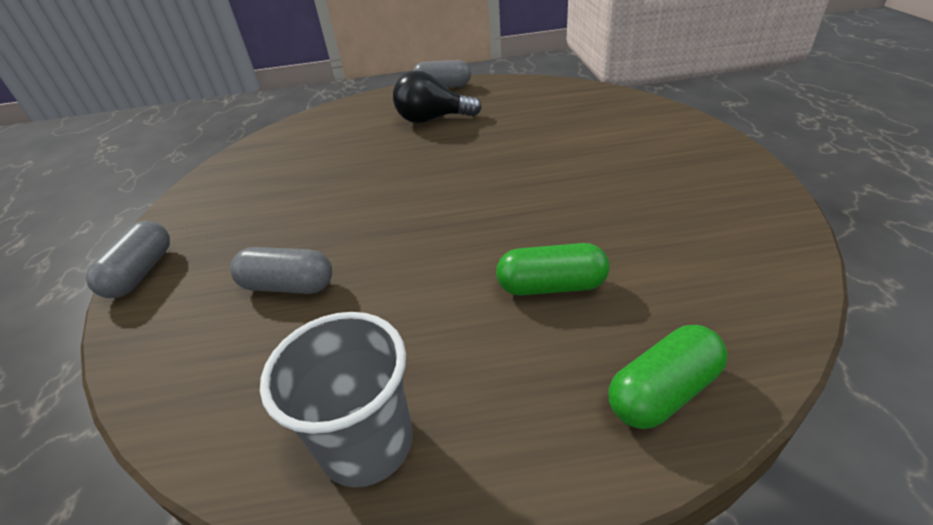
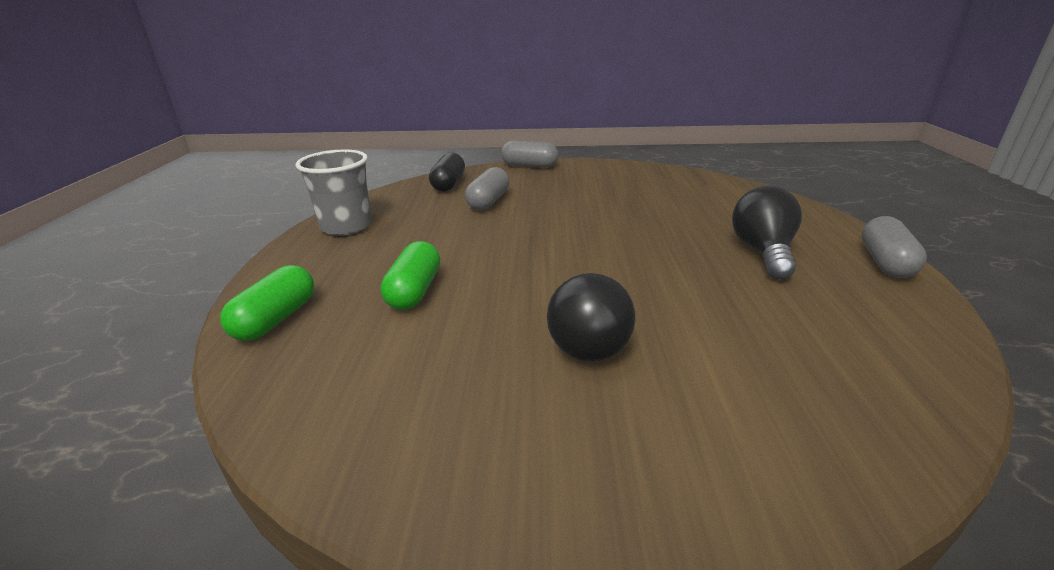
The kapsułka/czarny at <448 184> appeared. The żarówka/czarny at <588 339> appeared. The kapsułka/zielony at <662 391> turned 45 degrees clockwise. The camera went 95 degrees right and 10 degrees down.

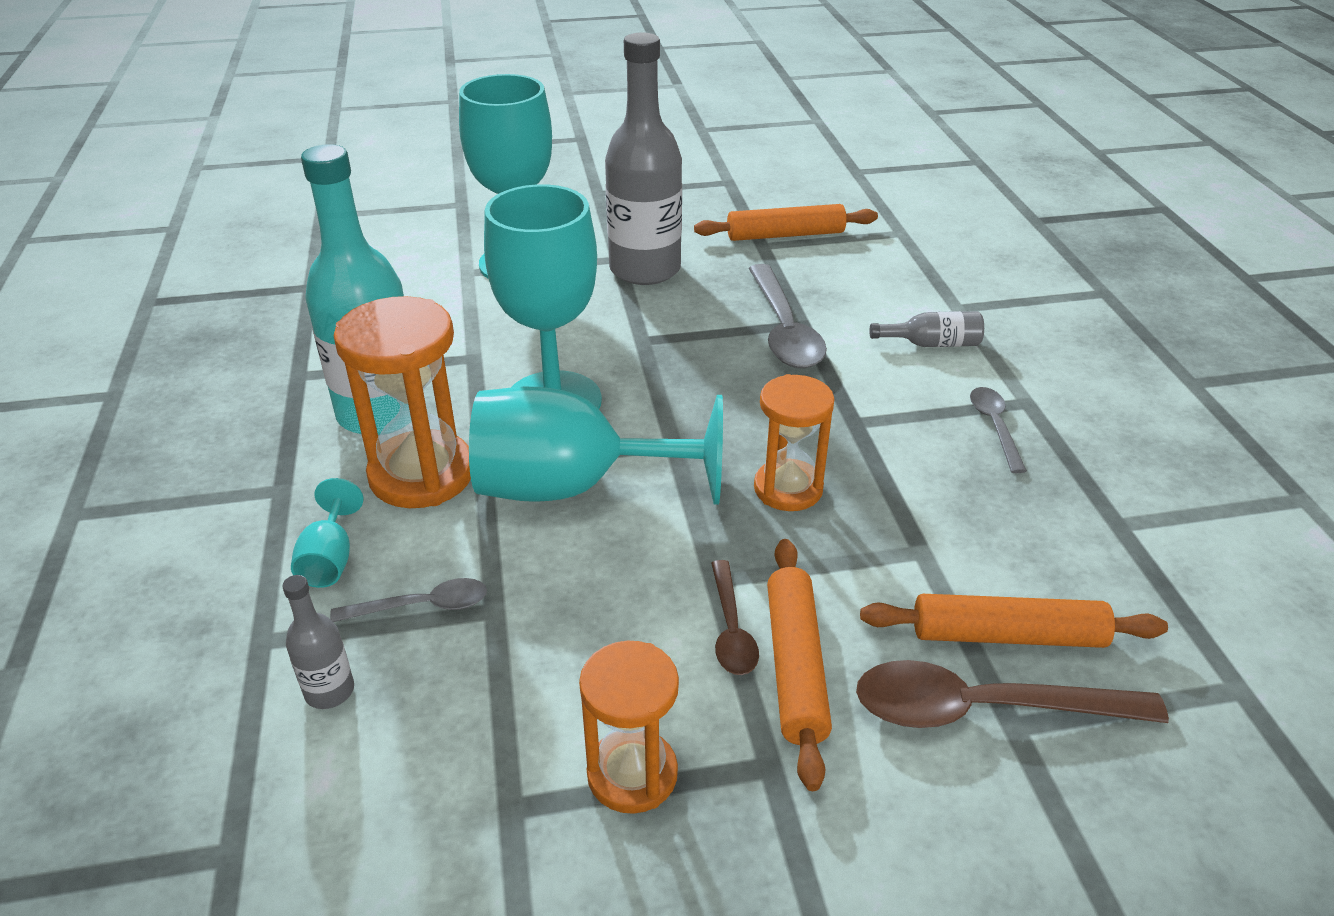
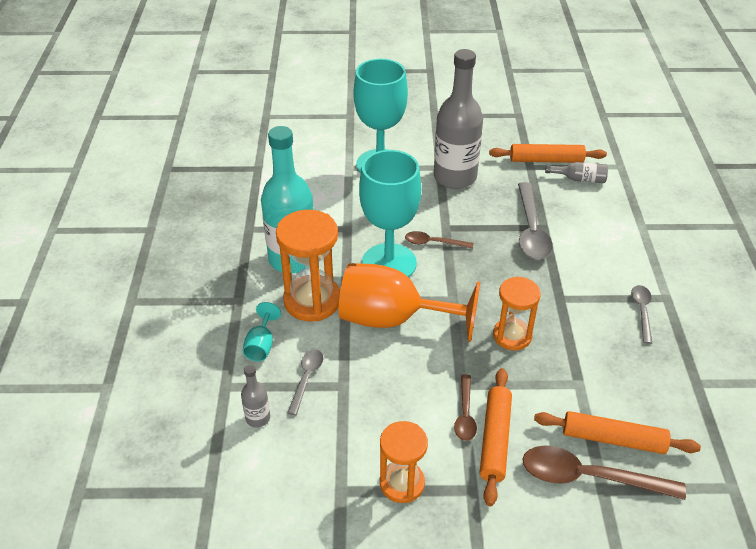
The łyżka/brązowy at <433 243> appeared. The butelka/szary moved from <932 344> to <579 179>. The kielich/turkusowy at <572 487> became the kielich/pomarańczowy at <392 319>. The łyżka/szary at <422 606> turned 75 degrees counterclockwise. The camera went 10 degrees right and 5 degrees up.

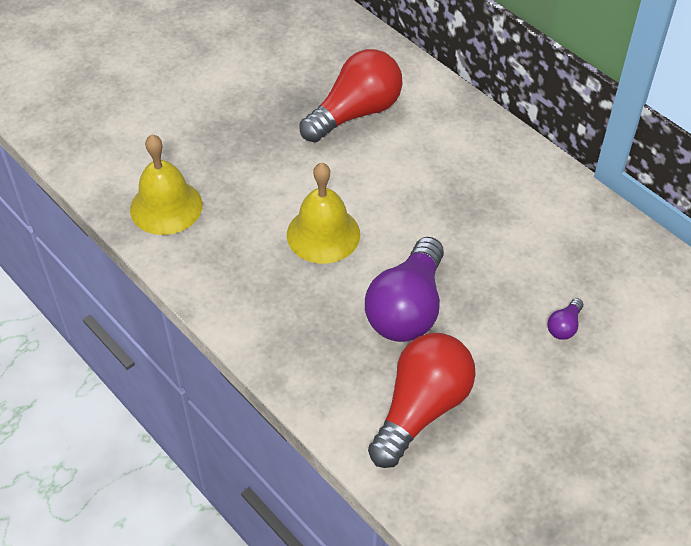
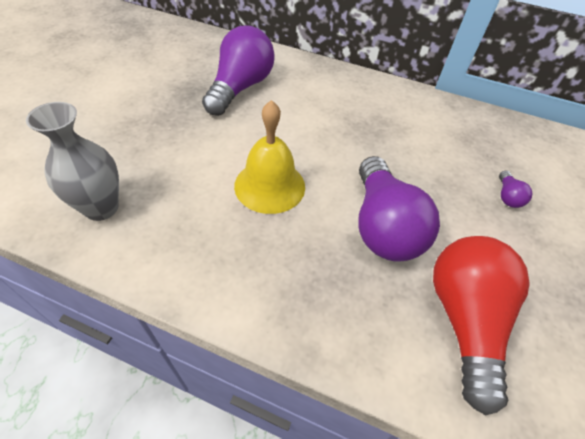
The dzwonek/żółty at <166 207> was replaced by the wazon/szary at <101 208>. The żarówka/czerwony at <355 113> became the żarówka/fioletowy at <240 88>. The camera went 30 degrees left and 0 degrees up.

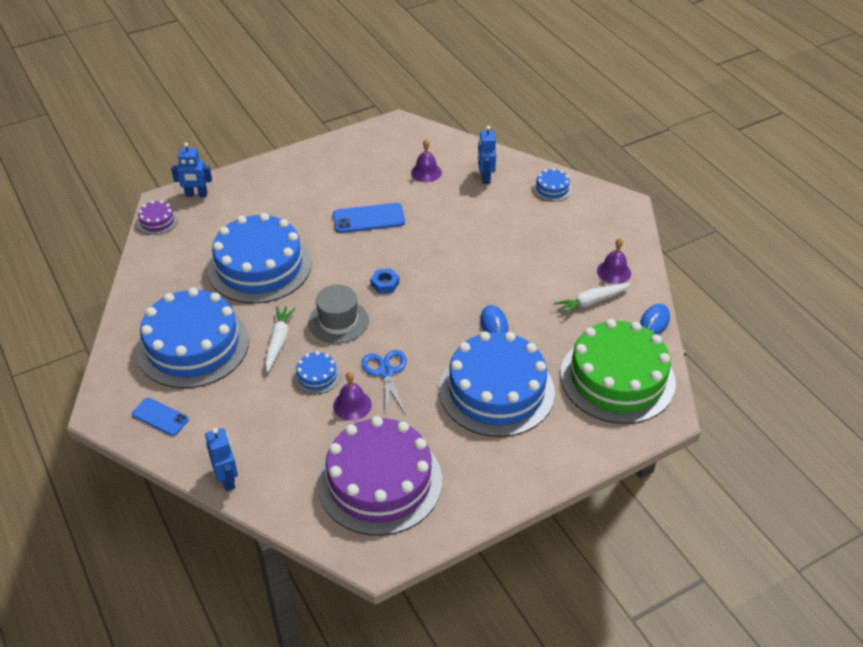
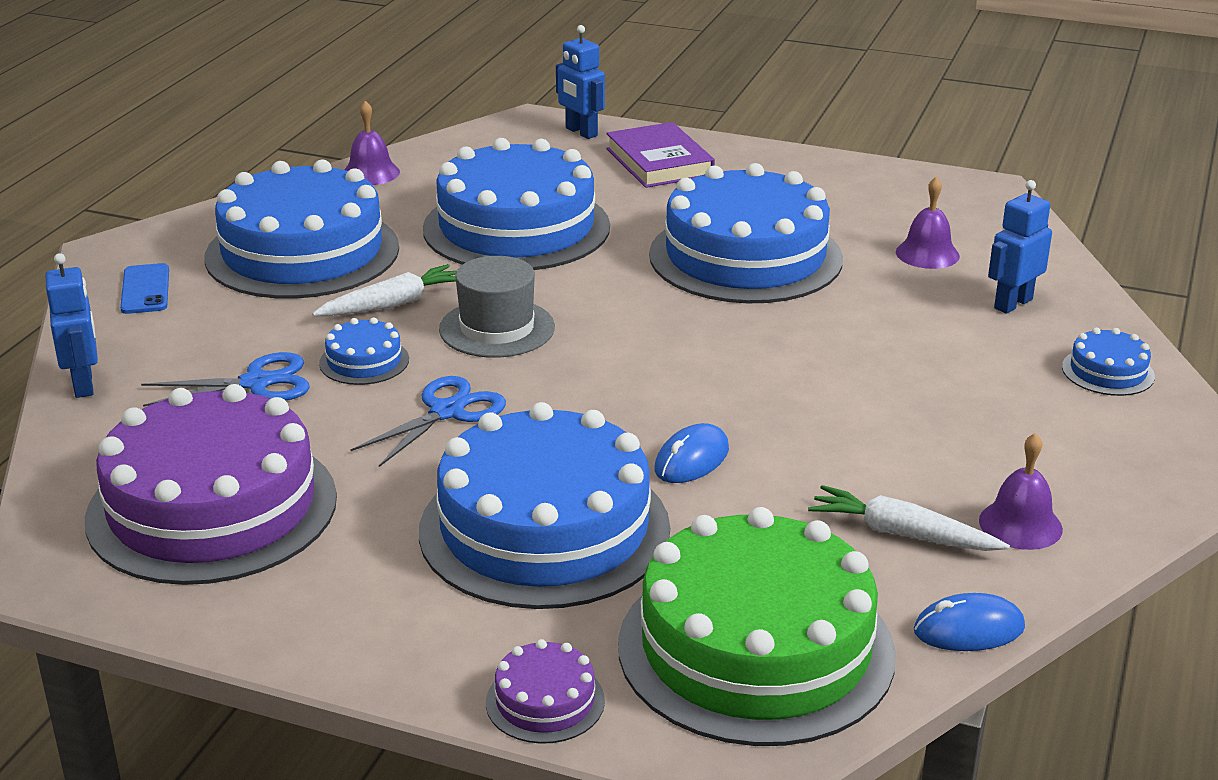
The nakrętka/niebieski at <385 284> disappeared. The nożyczki/niebieski at <256 383> appeared. The książka/fioletowy at <659 162> appeared. The tort/fioletowy moved from <157 221> to <545 701>. The dzwonek/fioletowy moved from <352 405> to <370 173>. The telefon/niebieski at <369 218> was replaced by the tort/niebieski at <745 257>. The robot/niebieski at <227 479> turned 45 degrees counterclockwise. The camera went 50 degrees right and 15 degrees down.

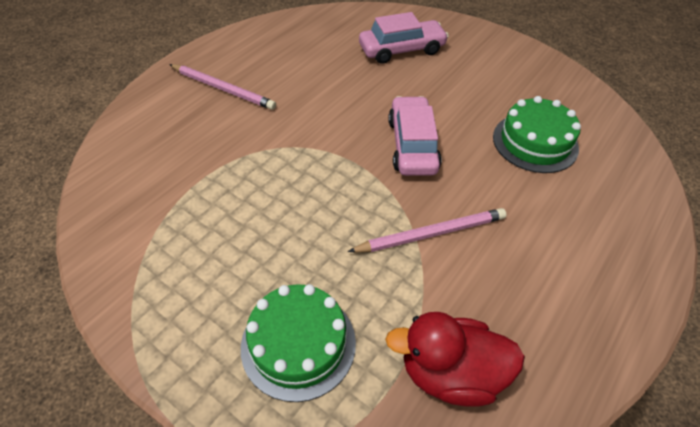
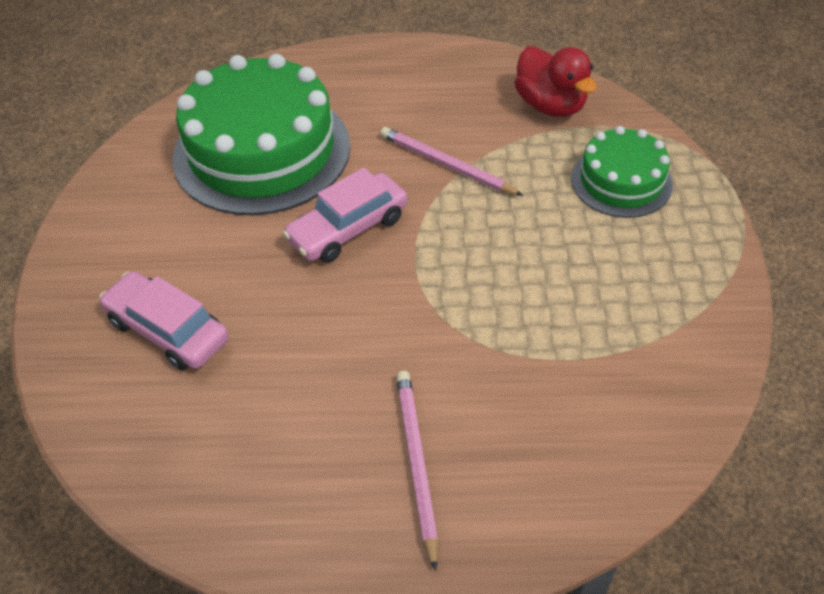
The tort/zielony at <535 142> changed to 1.85 times the size. The camera went 125 degrees left and 0 degrees up.

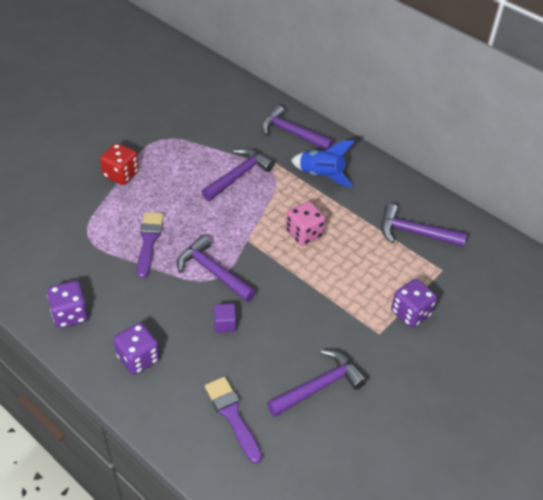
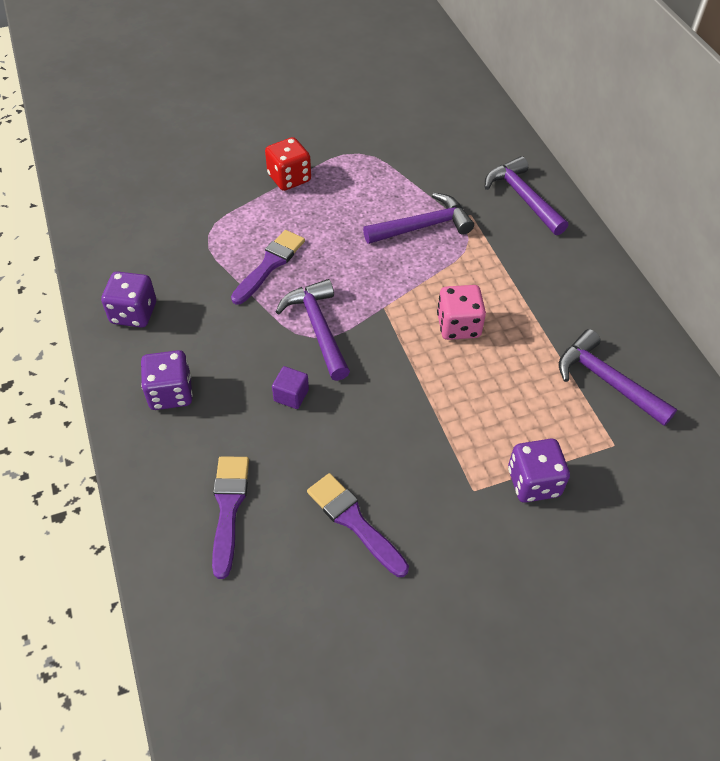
The rakieta/niebieski at <321 175> disappeared. The młotek/fioletowy at <319 386> was replaced by the pędzel/fioletowy at <354 521>. The camera went 30 degrees right and 5 degrees up.

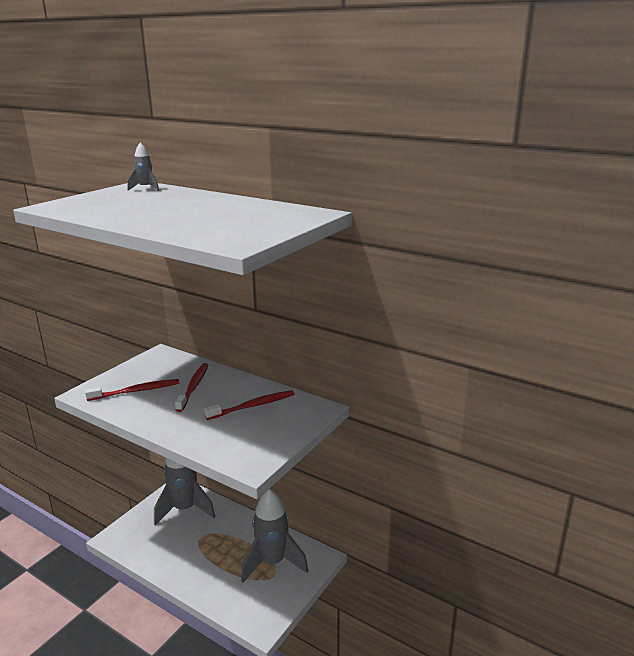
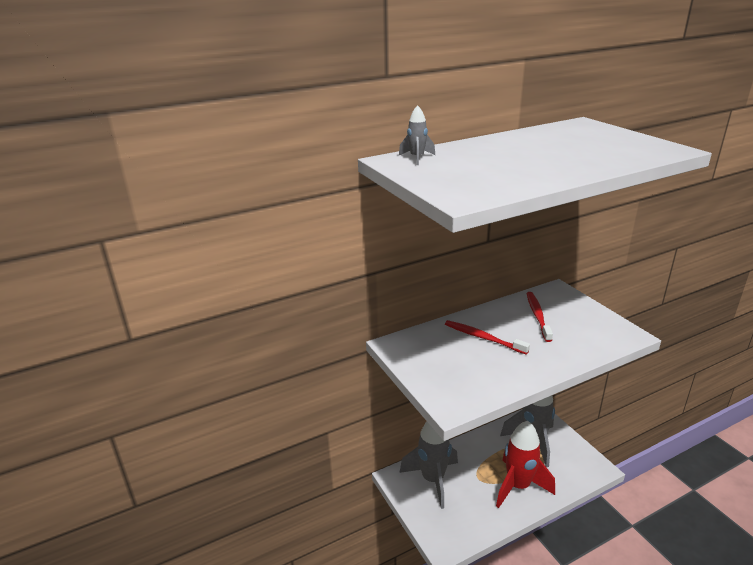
The szczoteczka do zębów/czerwony at <136 391> disappeared. The rakieta/czerwony at <518 486> appeared. The camera went 60 degrees left and 5 degrees up.

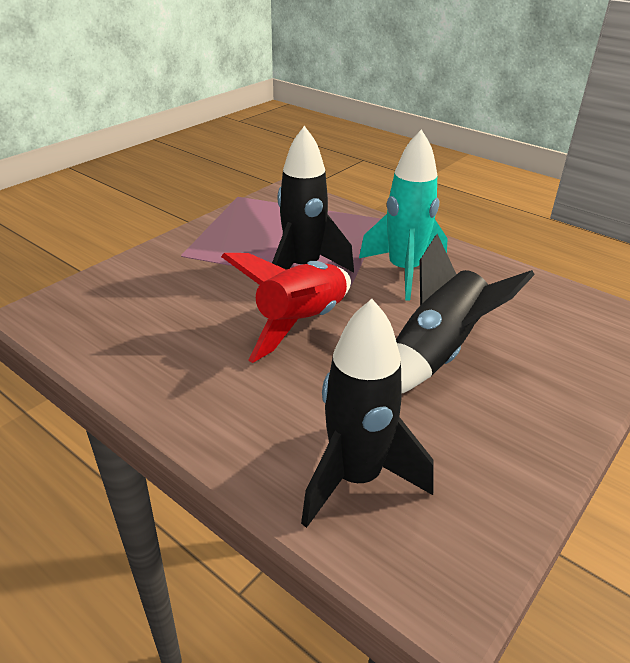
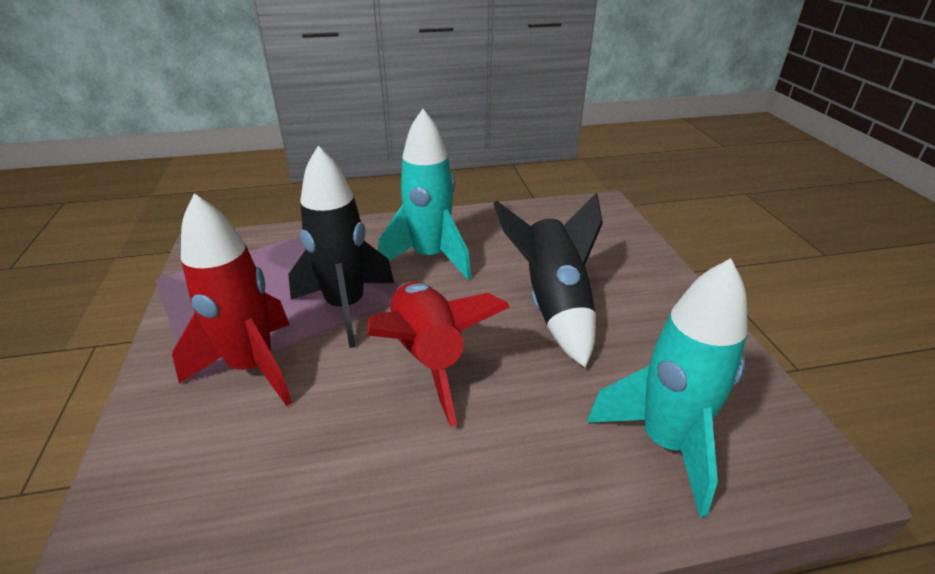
The rakieta/czerwony at <253 367> appeared. The rakieta/czarny at <356 478> became the rakieta/turkusowy at <665 443>. The camera went 50 degrees left and 0 degrees up.

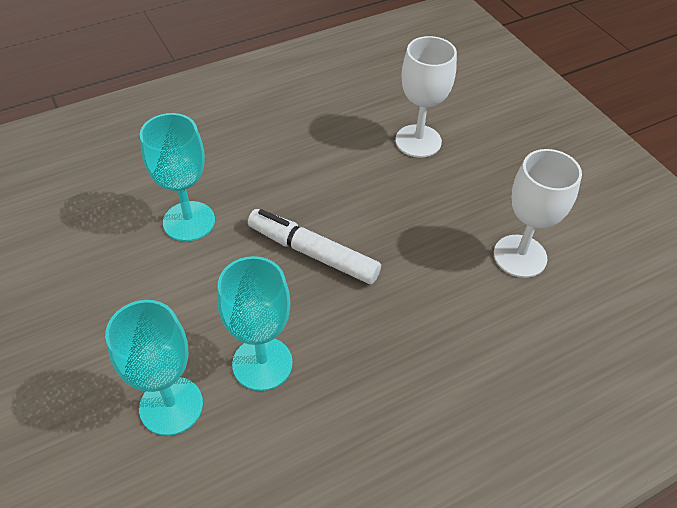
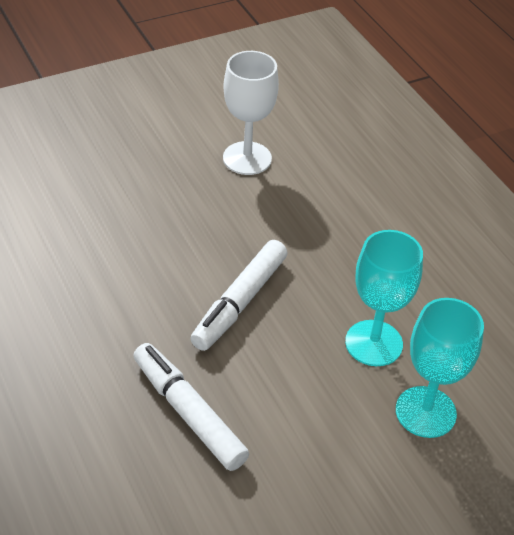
The kielich/biały at <418 141> disappeared. The kielich/turkusowy at <189 221> was replaced by the flamaster/biały at <188 413>. The camera went 90 degrees left and 5 degrees down.

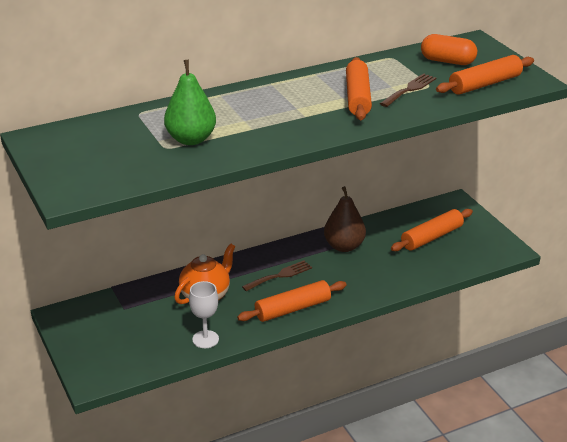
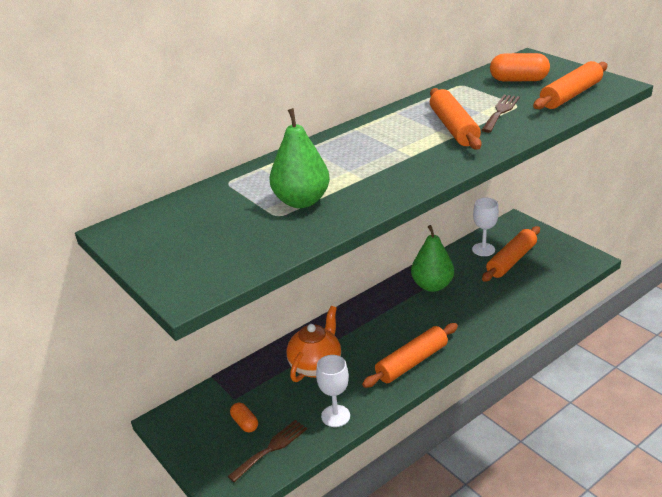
The kapsułka/pomarańczowy at <245 423> appeared. The kielich/biały at <483 249> appeared. The widelec/brązowy moved from <280 275> to <271 448>. The gruszka/brązowy at <344 246> became the gruszka/zielony at <432 285>. The camera went 10 degrees left and 0 degrees up.

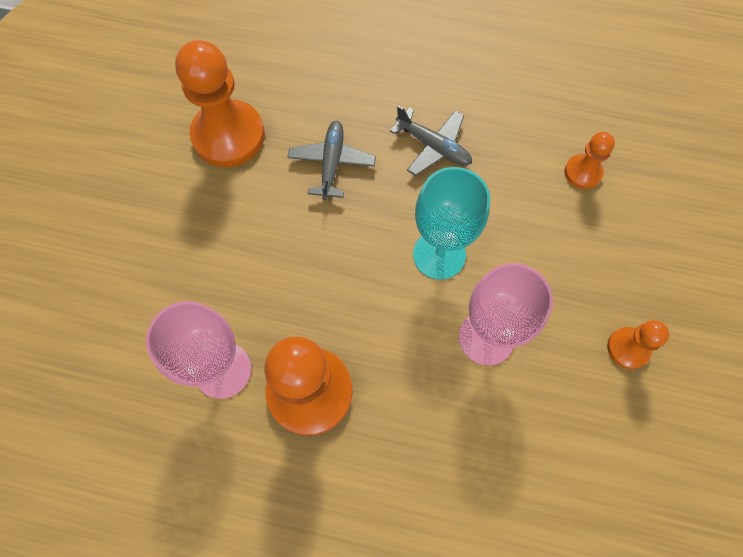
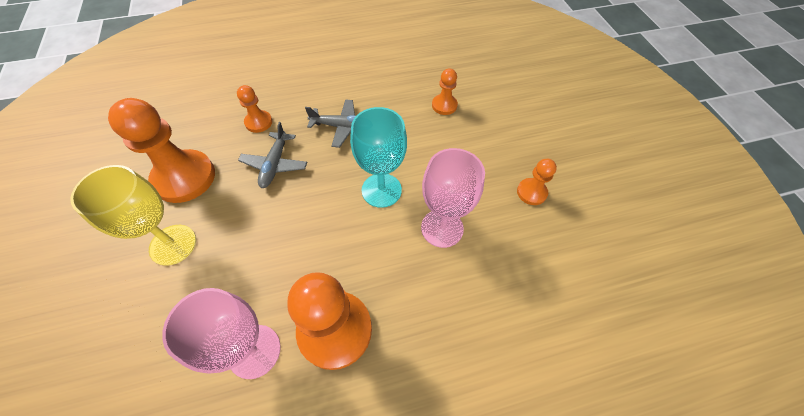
The kielich/żółty at <173 244> appeared. The pionek/pomarańczowy at <258 122> appeared. The samolot/szary at <332 163> turned 150 degrees counterclockwise. The camera went 30 degrees left and 10 degrees down.

